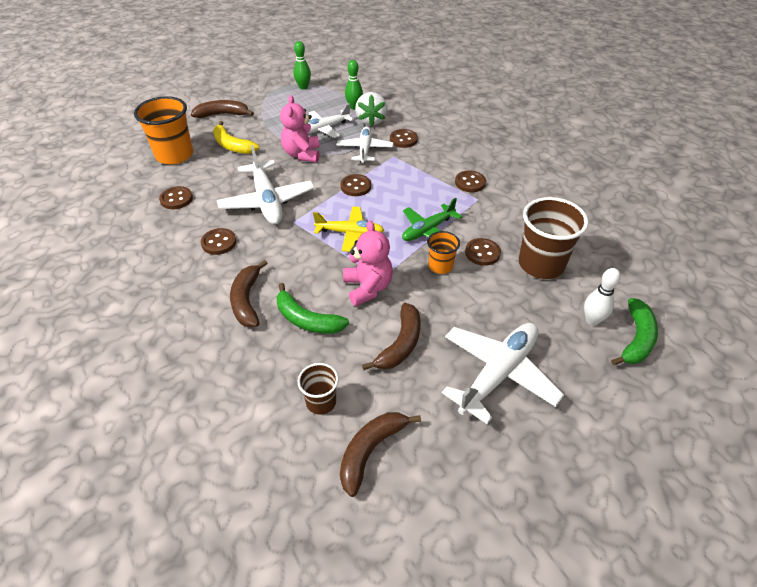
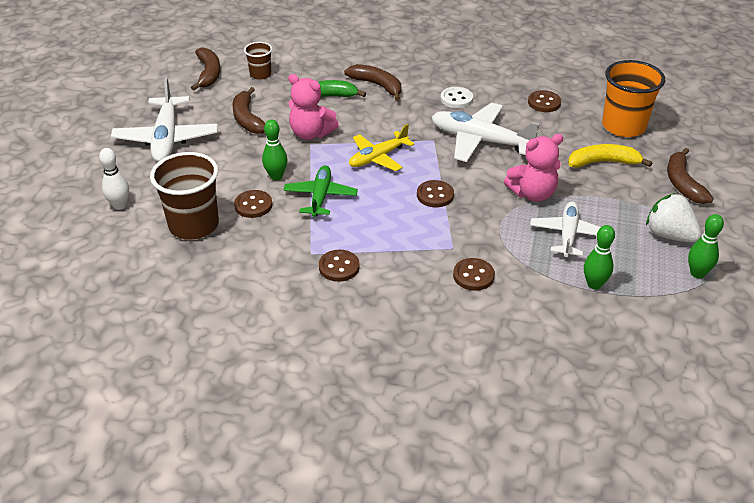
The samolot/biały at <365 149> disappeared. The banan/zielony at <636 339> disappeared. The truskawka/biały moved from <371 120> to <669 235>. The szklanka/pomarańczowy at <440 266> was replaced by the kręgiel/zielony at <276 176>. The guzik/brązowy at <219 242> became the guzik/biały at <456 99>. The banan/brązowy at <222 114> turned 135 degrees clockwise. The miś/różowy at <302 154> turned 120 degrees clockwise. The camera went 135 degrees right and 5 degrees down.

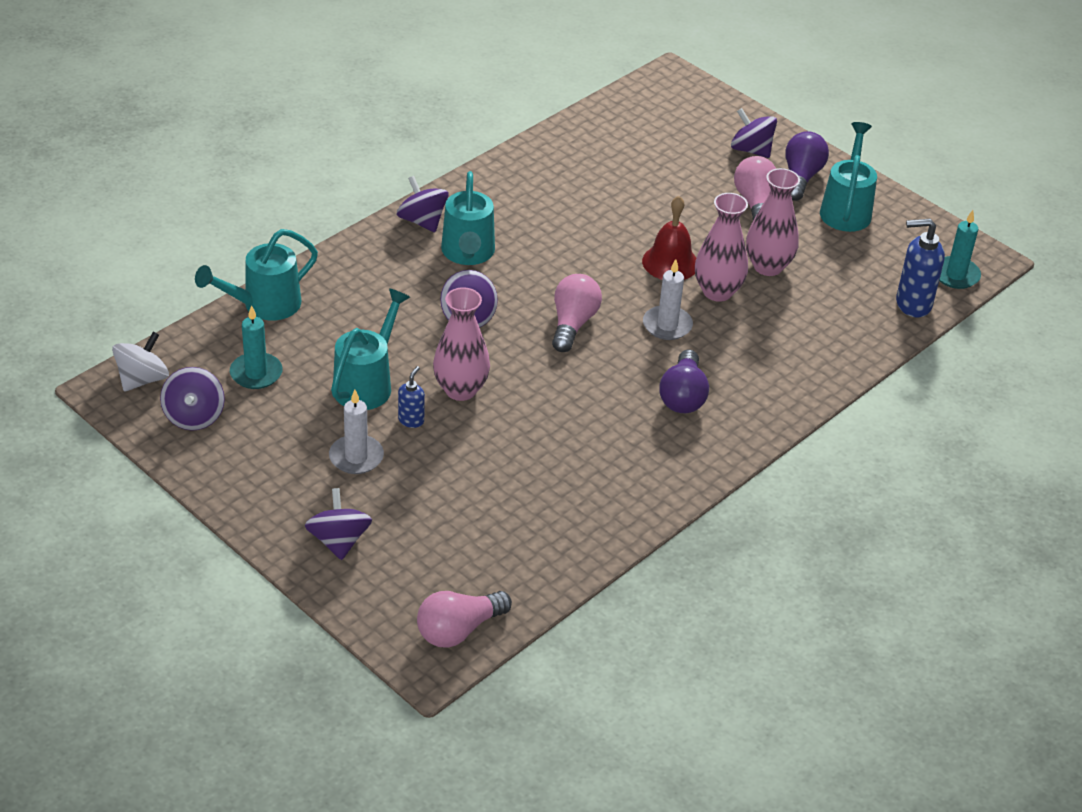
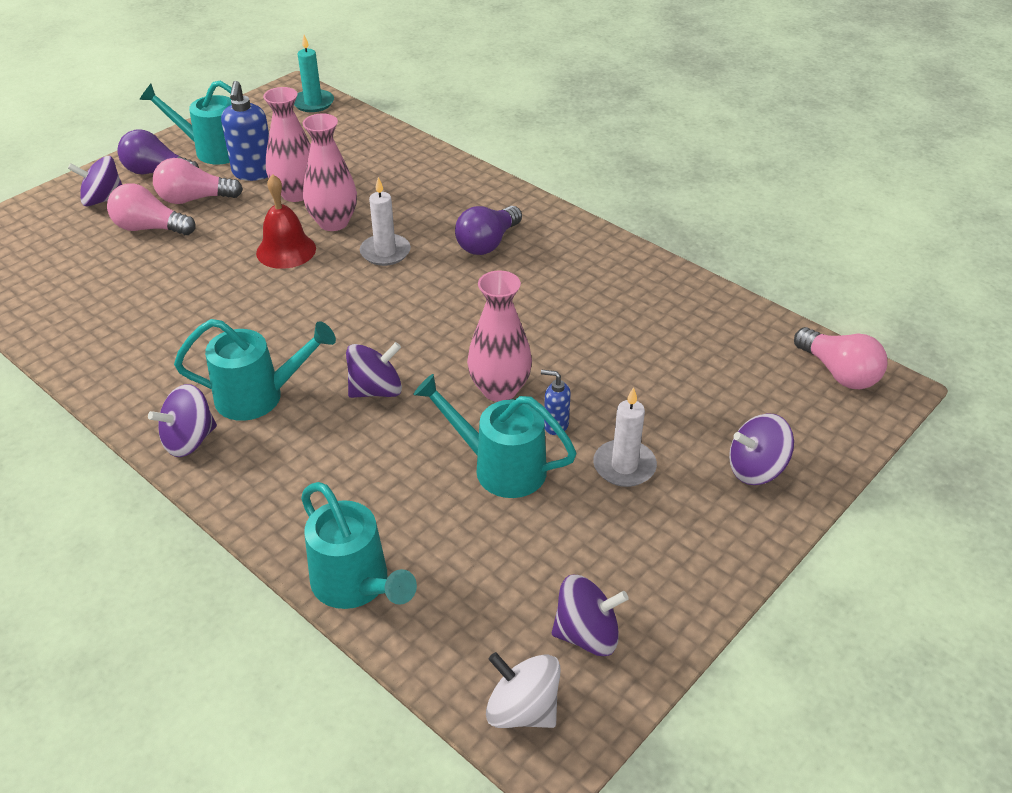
The świeca/turkusowy at <256 373> disappeared. The żarówka/różowy moved from <573 324> to <150 228>. The dozownik mydła/niebieski moved from <912 304> to <253 173>. The żarówka/fioletowy at <683 396> turned 120 degrees clockwise. The bączek/fioletowy at <751 150> turned 45 degrees clockwise. The camera went 90 degrees left and 0 degrees up.

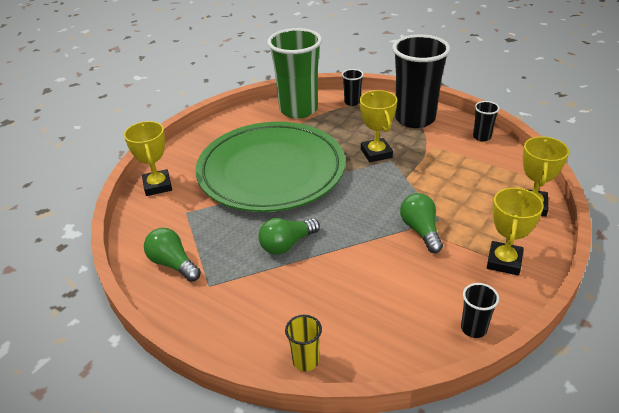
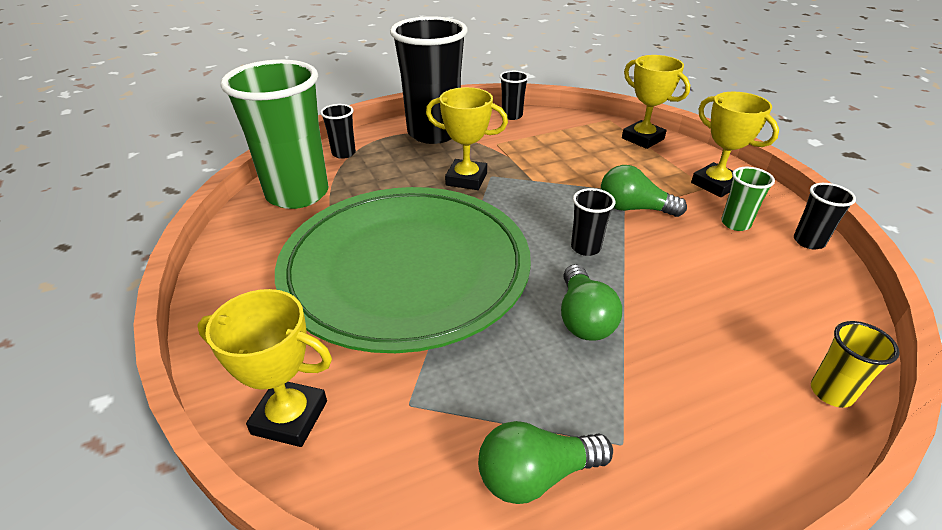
The szklanka/czarny at <585 247> appeared. The szklanka/zielony at <735 223> appeared. The camera went 60 degrees left and 0 degrees up.

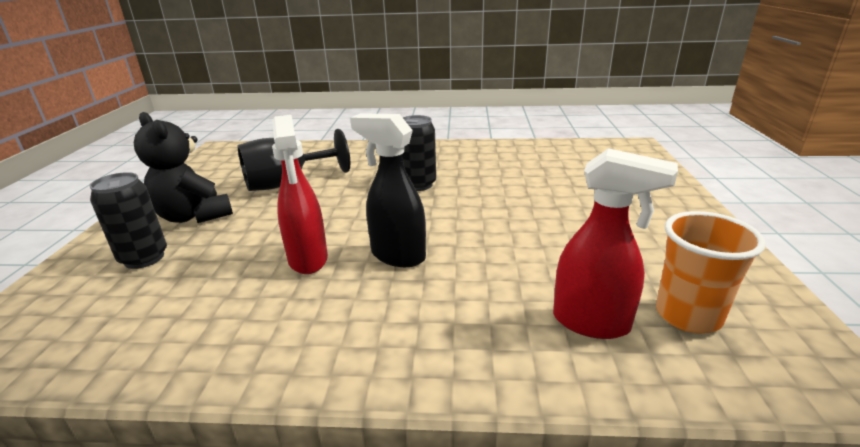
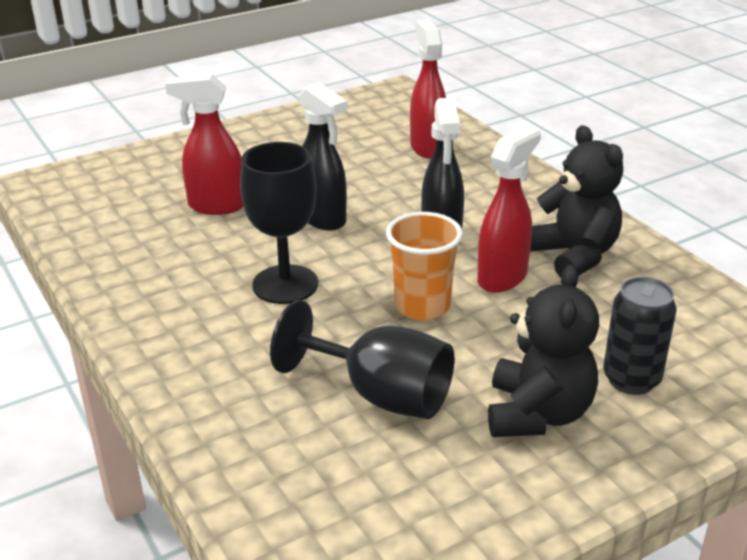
The spryskiwacz/czerwony at <216 206> appeared. The spryskiwacz/czarny at <323 219> appeared. The miś/czarny at <574 255> appeared. The szklanka/pomarańczowy moved from <688 315> to <422 306>. The puszka/czarny at <418 185> was replaced by the kielich/czarny at <285 284>. The camera went 125 degrees left and 5 degrees up.

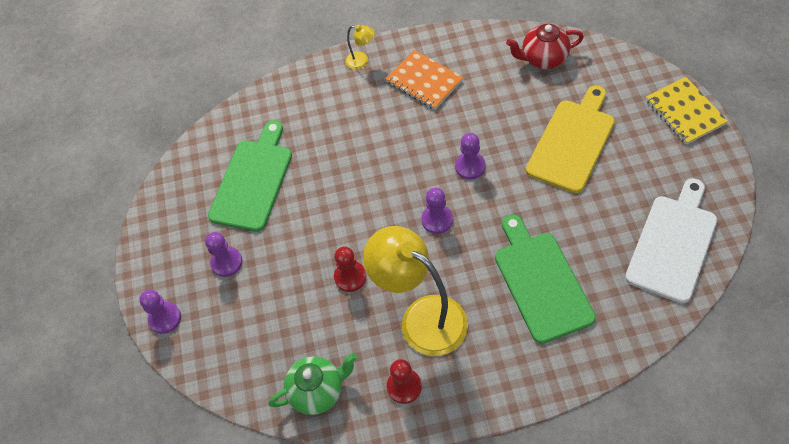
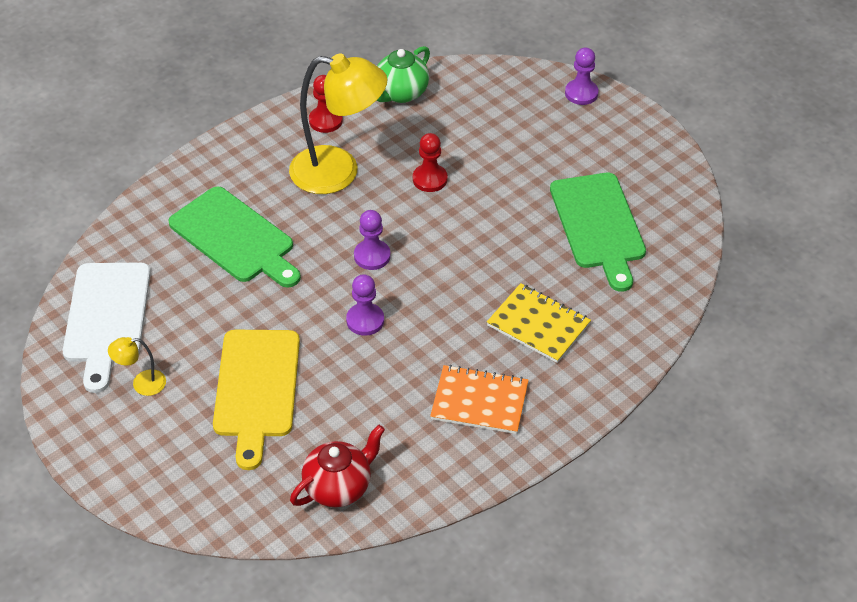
The pionek/fioletowy at <226 262> disappeared. The lampka/żółty moved from <362 61> to <142 384>. The zeszyt/żółty moved from <685 112> to <538 325>. The camera went 145 degrees right and 10 degrees down.

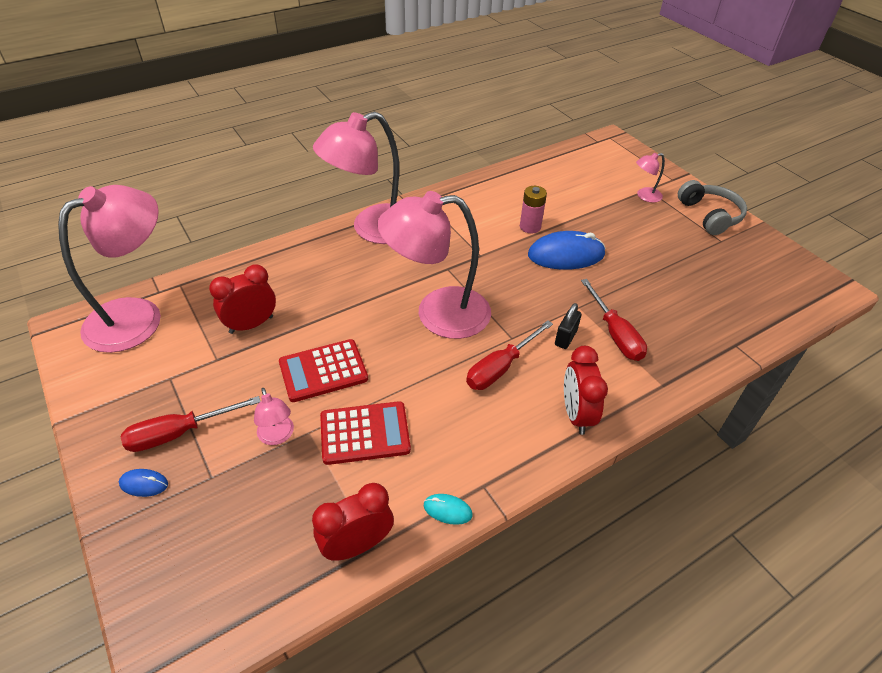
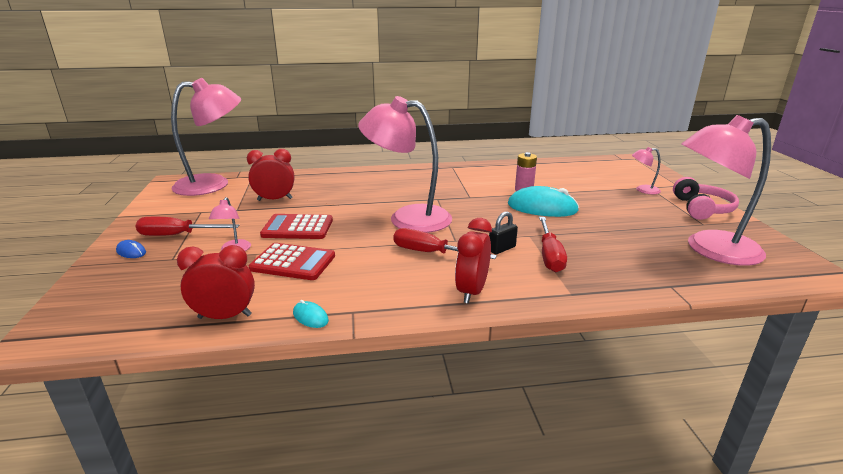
The lampka/różowy moved from <372 229> to <710 249>. The myszka/niebieski at <566 255> became the myszka/turkusowy at <542 208>. The słuchawki/szary at <710 215> became the słuchawki/różowy at <701 208>. The śrubokręt/czerwony at <501 367> turned 45 degrees clockwise. The camera went 25 degrees right and 20 degrees down.

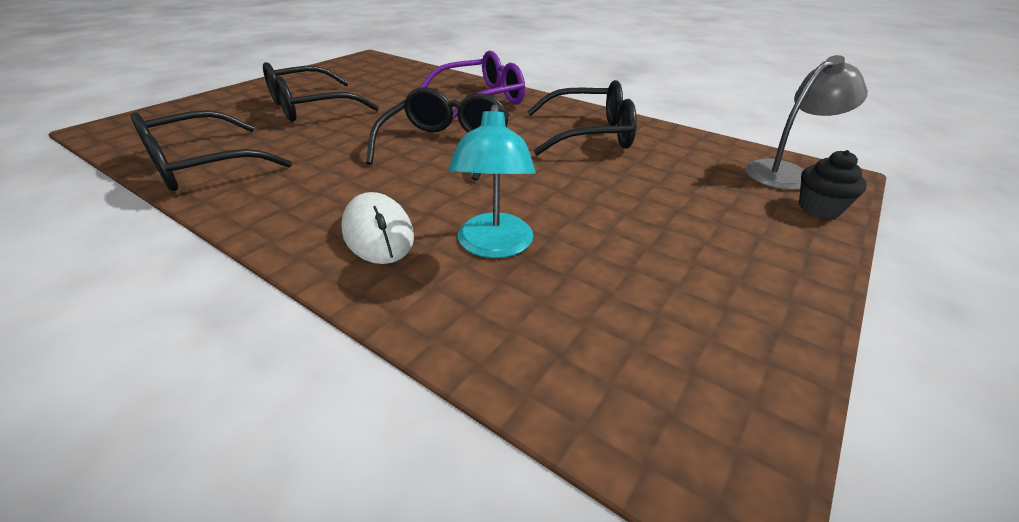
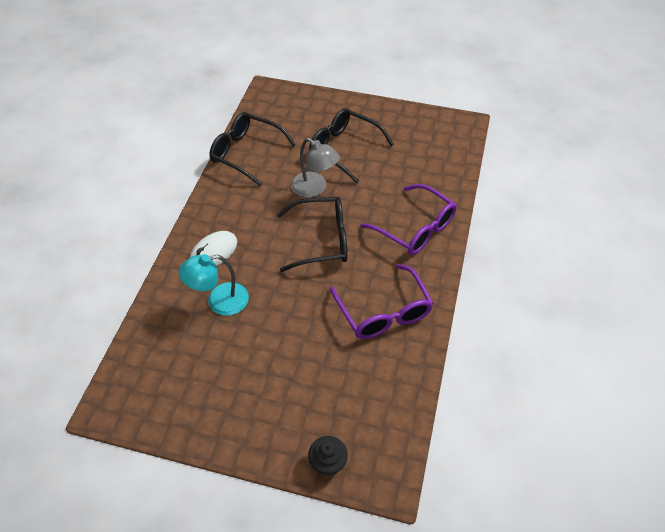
The lampka/szary moved from <785 172> to <314 189>. The okulary/czarny at <590 134> became the okulary/fioletowy at <383 312>. The camera went 70 degrees right and 15 degrees up.

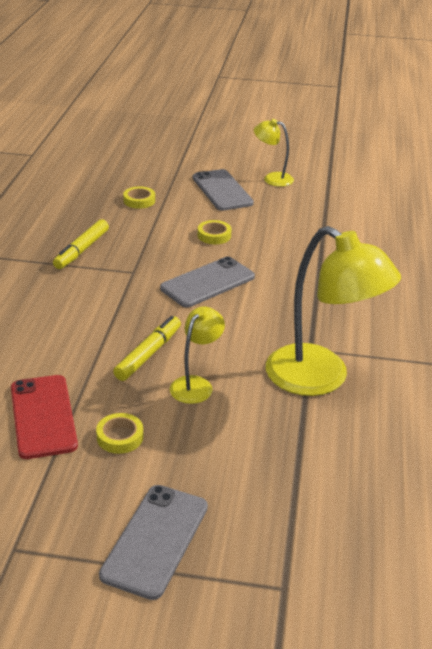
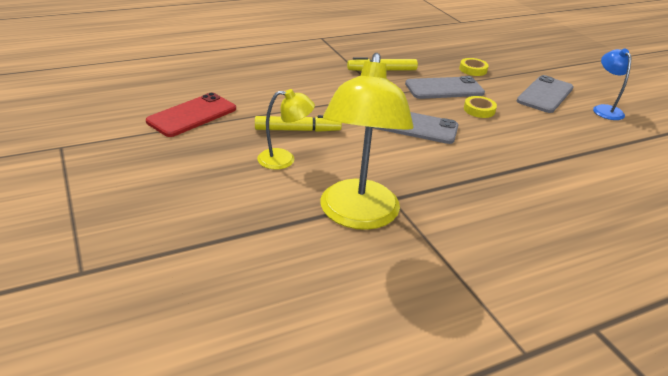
The taśma klejąca/żółty at <120 437> disappeared. The telefon/szary moved from <155 540> to <444 88>. The lampka/żółty at <272 178> became the lampka/niebieski at <605 109>. The camera went 55 degrees right and 0 degrees up.

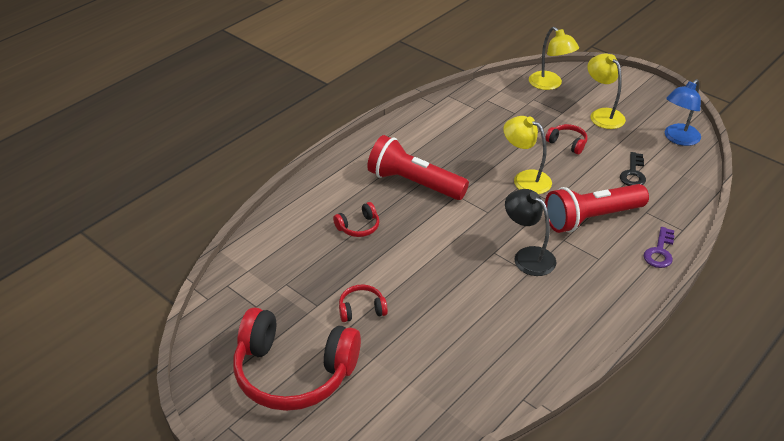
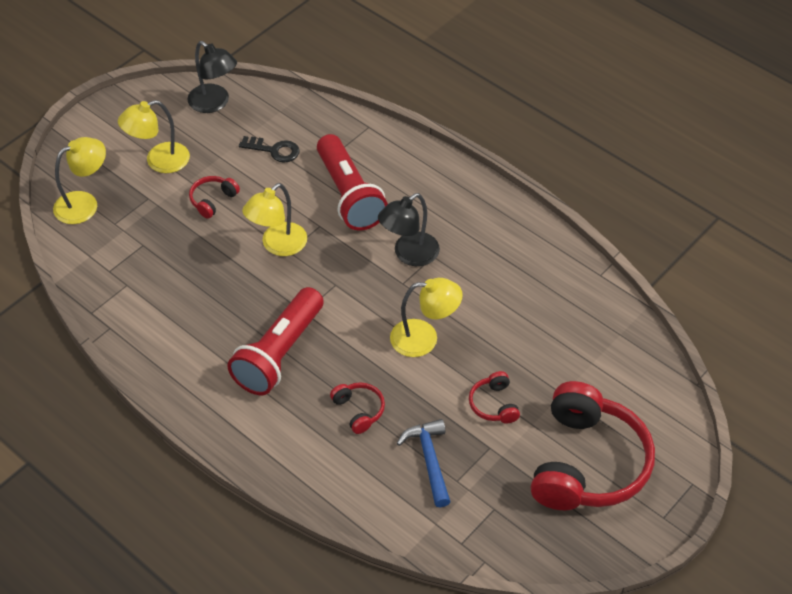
The klucz/fioletowy at <659 251> disappeared. The lampka/żółty at <424 338> appeared. The młotek/niebieski at <429 460> appeared. The lampka/niebieski at <678 139> became the lampka/czarny at <214 103>. The camera went 90 degrees left and 10 degrees up.

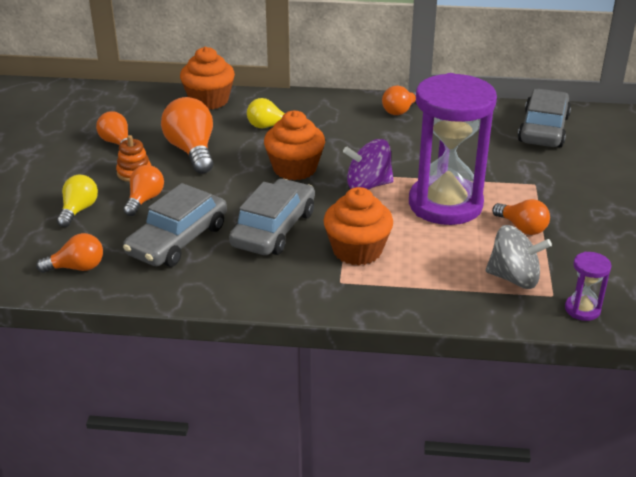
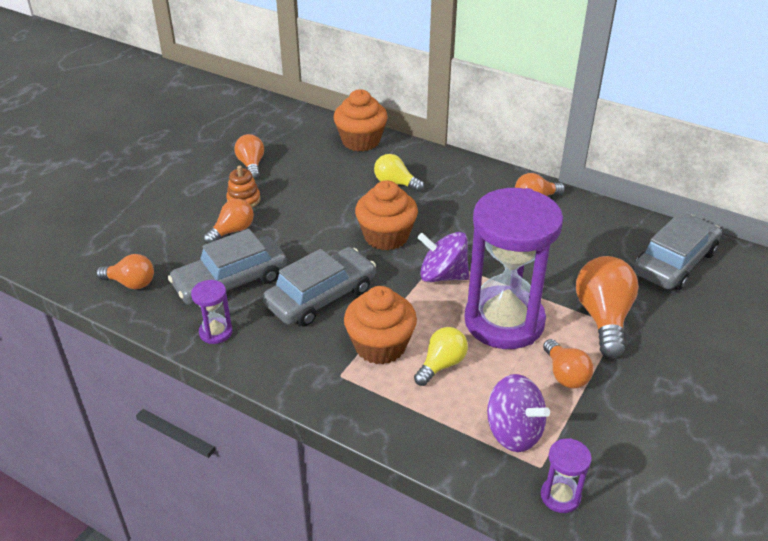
The klepsydra/fioletowy at <216 332> appeared. The żarówka/żółty moved from <78 210> to <441 365>. The żarówka/pomarańczowy moved from <192 151> to <603 318>. The bączek/szary at <514 278> became the bączek/fioletowy at <514 432>. The camera went 25 degrees right and 5 degrees up.

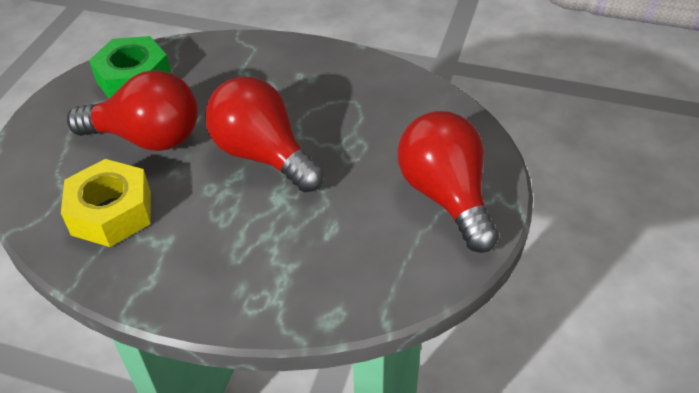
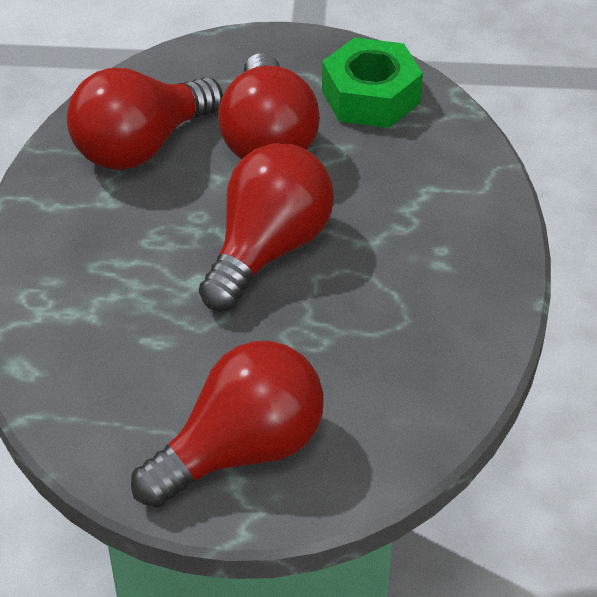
The nakrętka/żółty at <111 212> was replaced by the żarówka/czerwony at <140 146>. The camera went 75 degrees right and 0 degrees up.

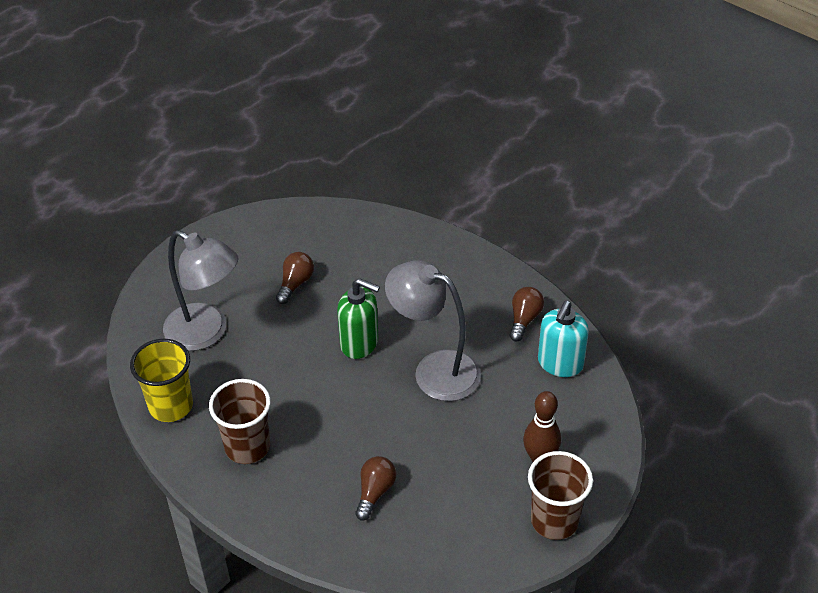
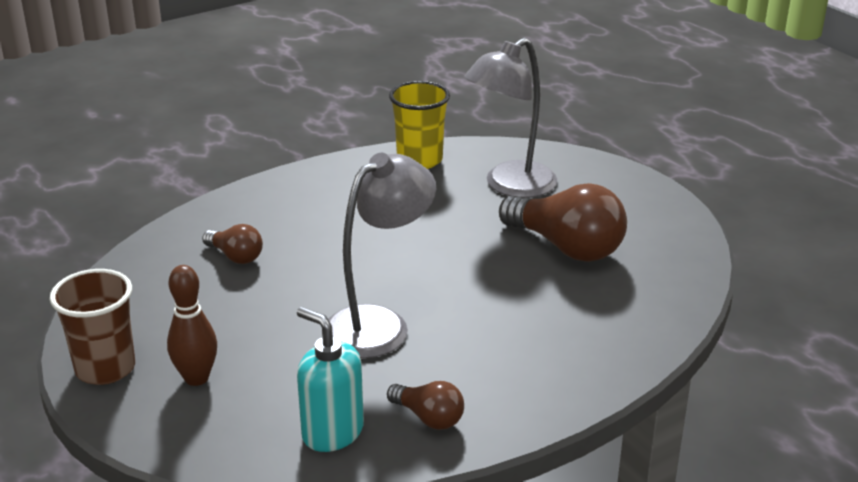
The szklanka/brązowy at <247 447> disappeared. The dozownik mydła/zielony at <360 343> disappeared. The żarówka/brązowy at <295 283> changed to 1.94 times the size. The camera went 105 degrees right and 15 degrees down.

